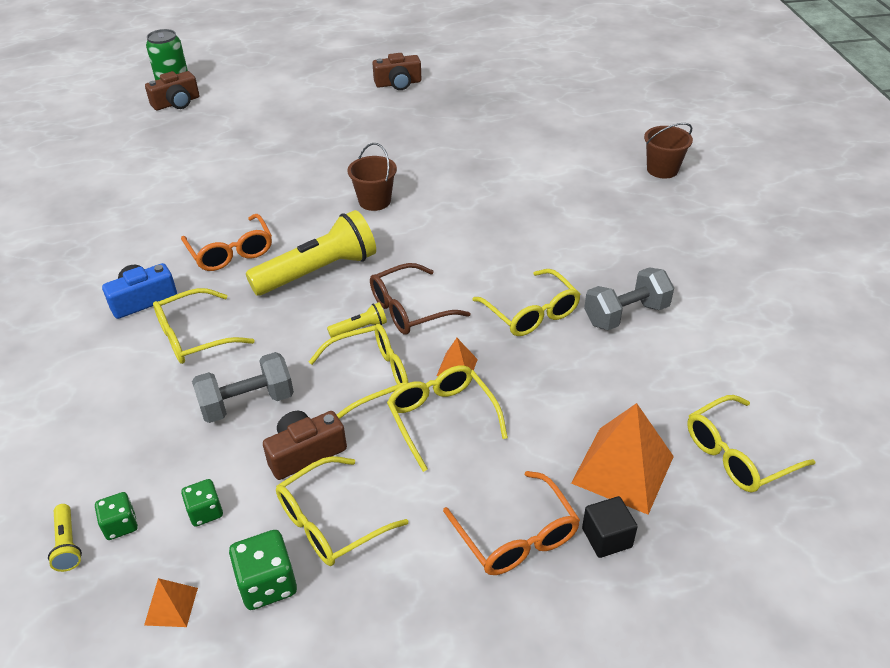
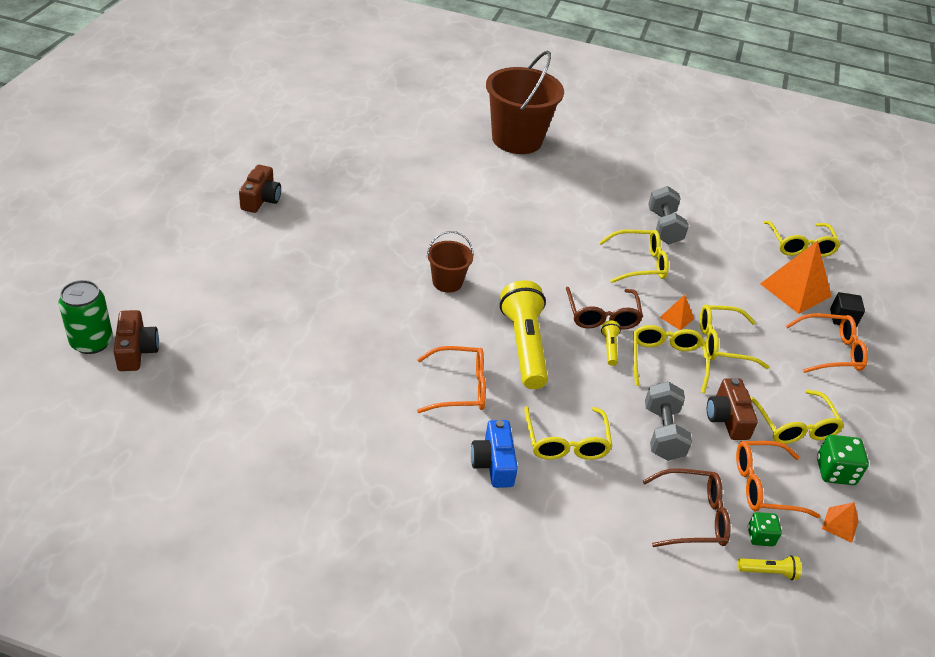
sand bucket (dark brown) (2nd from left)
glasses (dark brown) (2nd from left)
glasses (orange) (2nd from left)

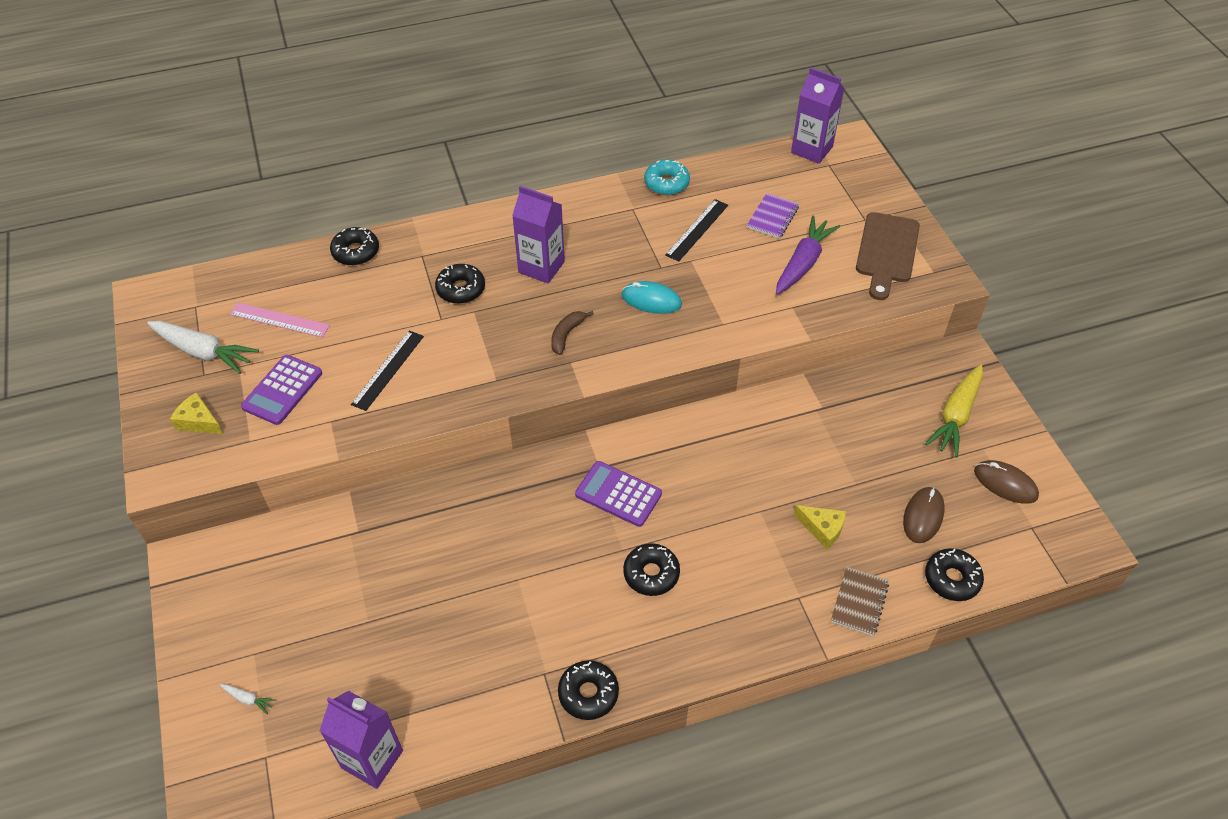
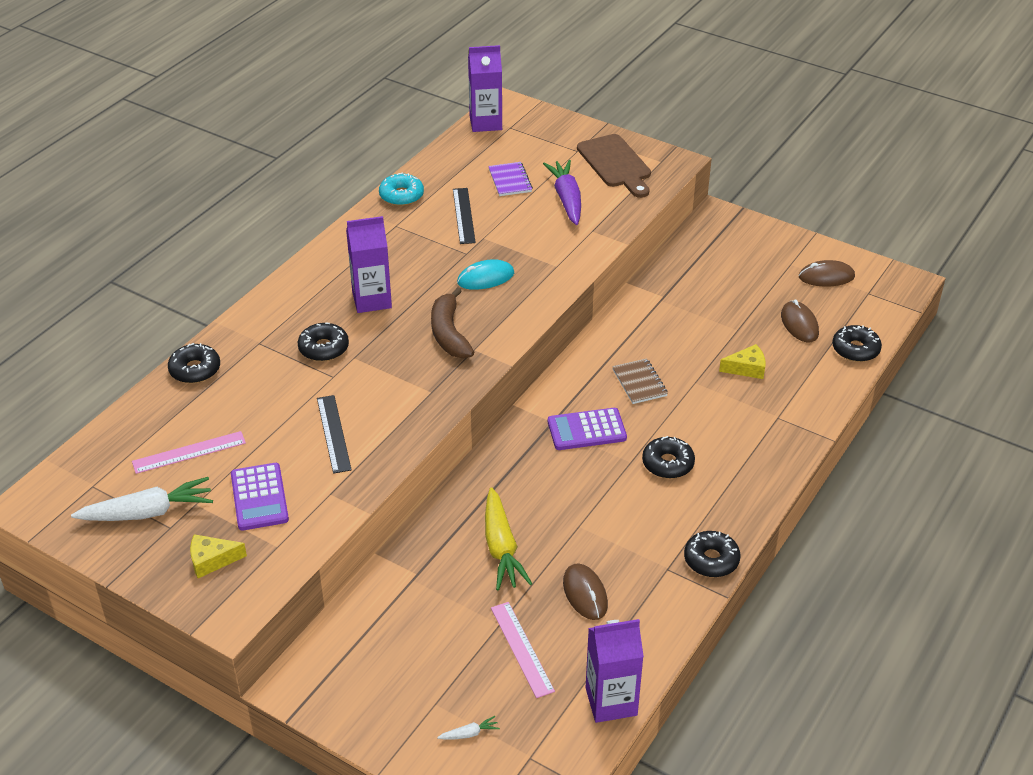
toy banana (dark brown)
toy carrot (yellow)
straightedge (pink) (2nd from left)
computer mouse (dark brown) (1st from left)
notepad (dark brown)

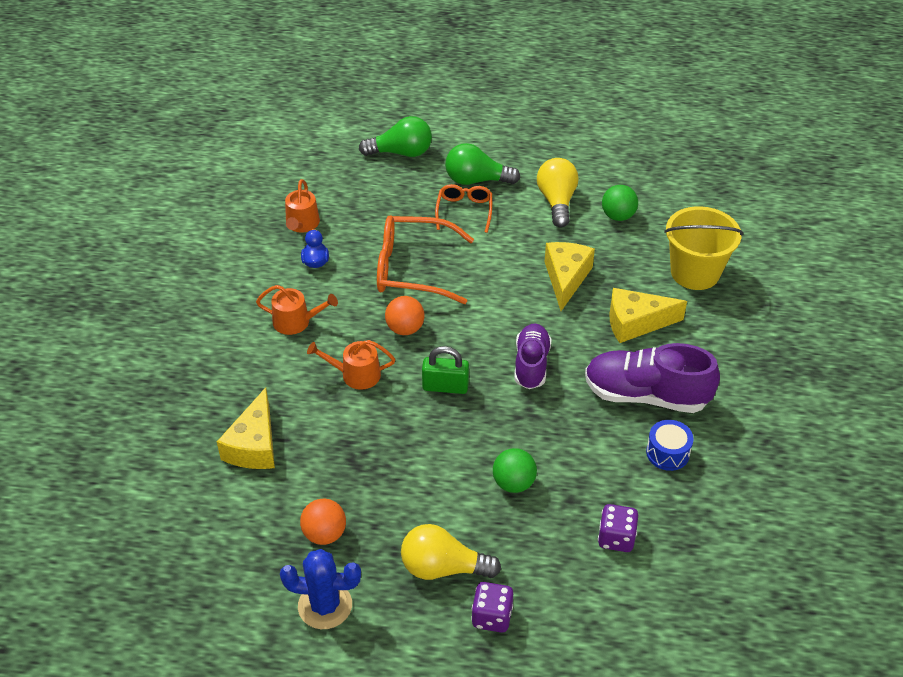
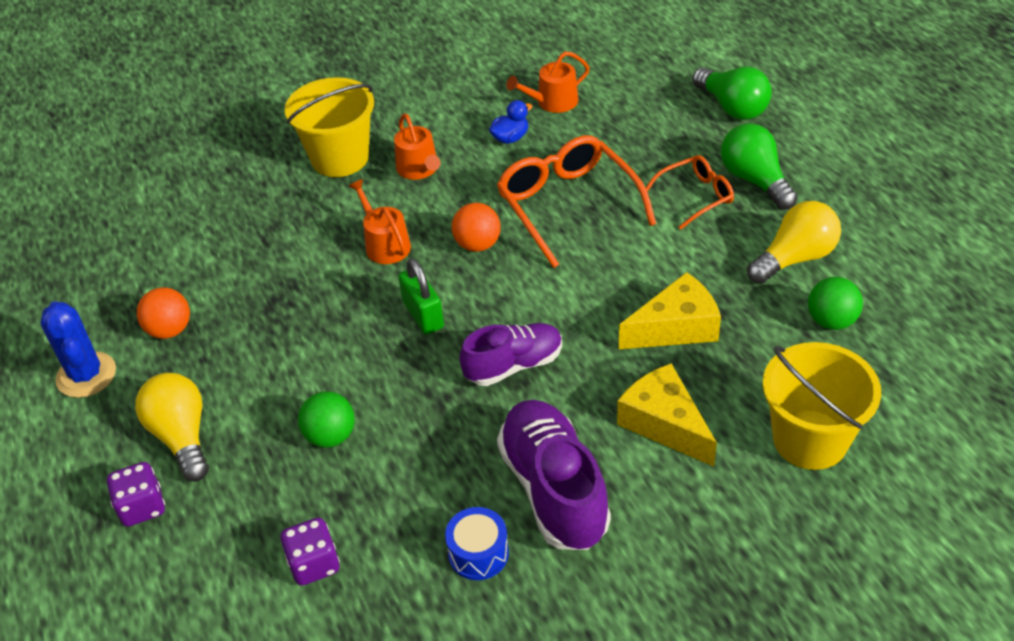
sand bucket (yellow) (1st from left)
cheese (yellow) (1st from left in the first image)

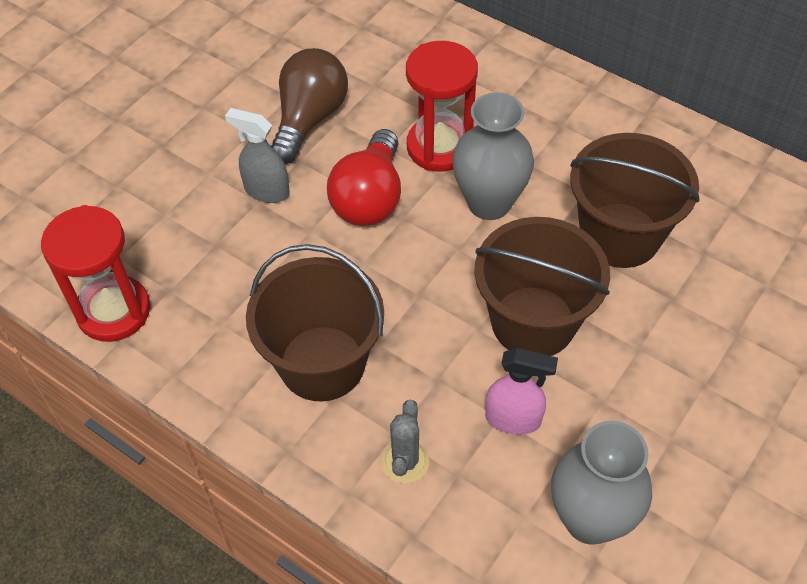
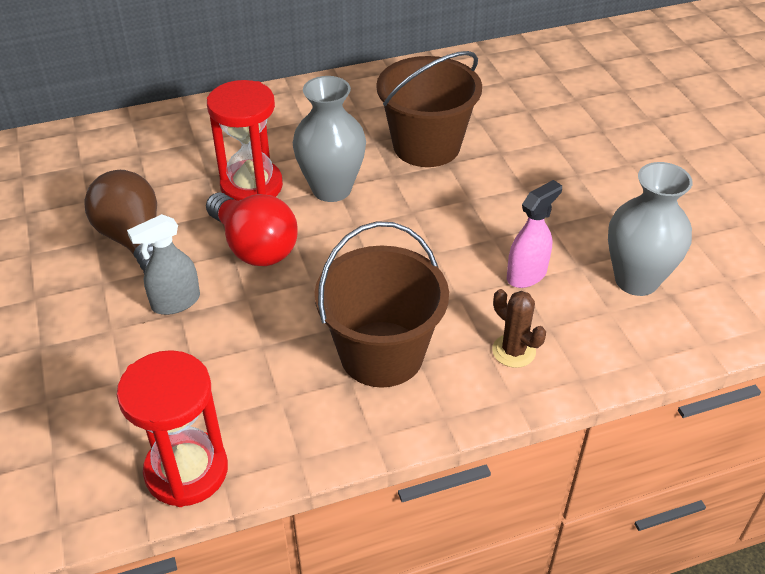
cactus (dark brown)
sand bucket (dark brown) (2nd from left in the first image)

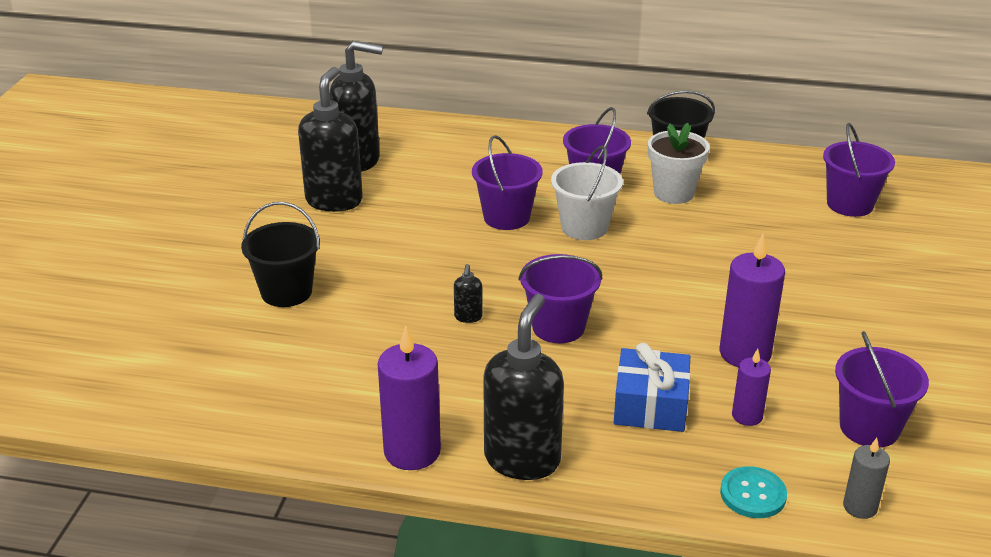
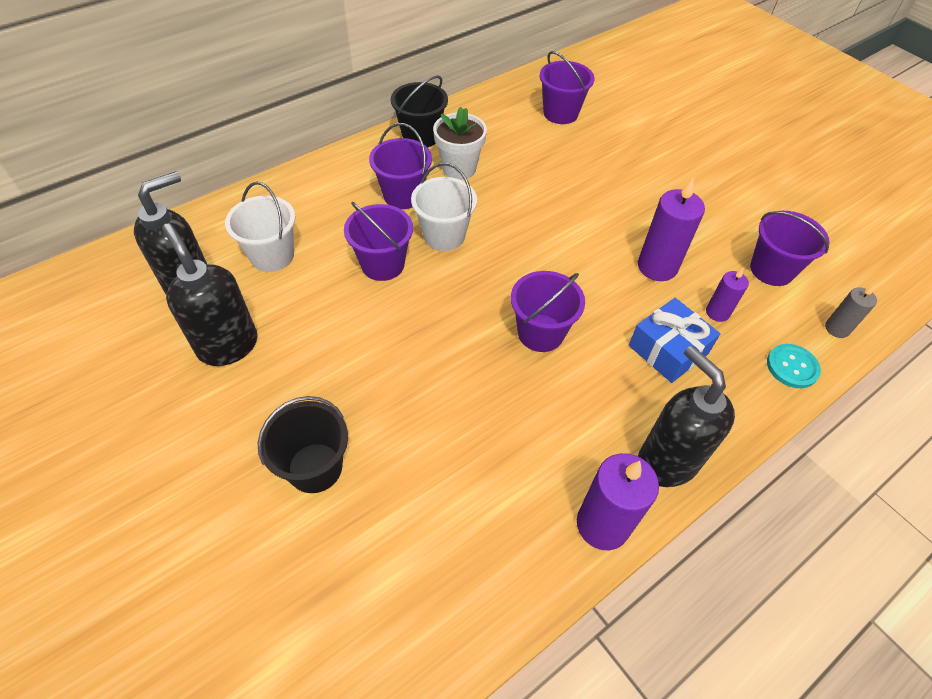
sand bucket (pure white) (1st from left)
soap pump (black) (3rd from left in the first image)

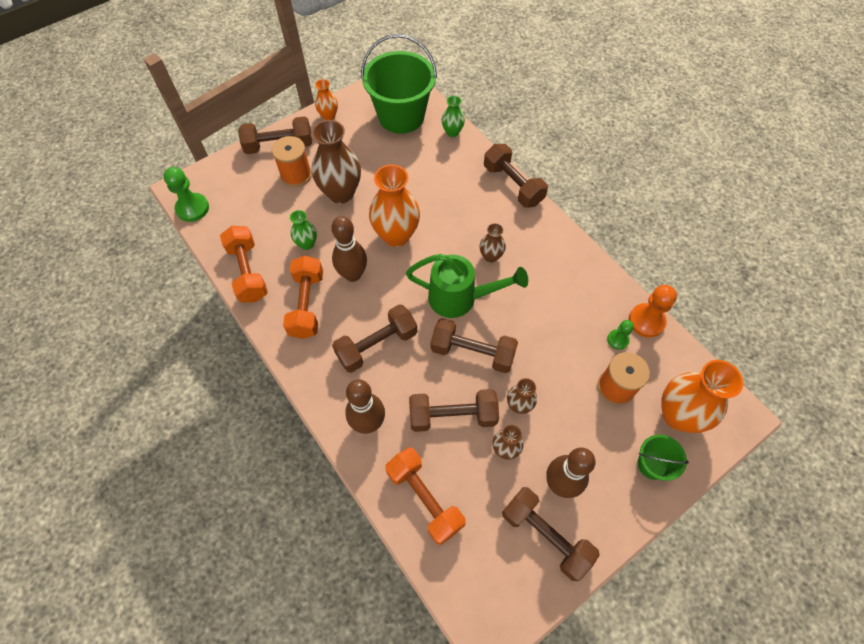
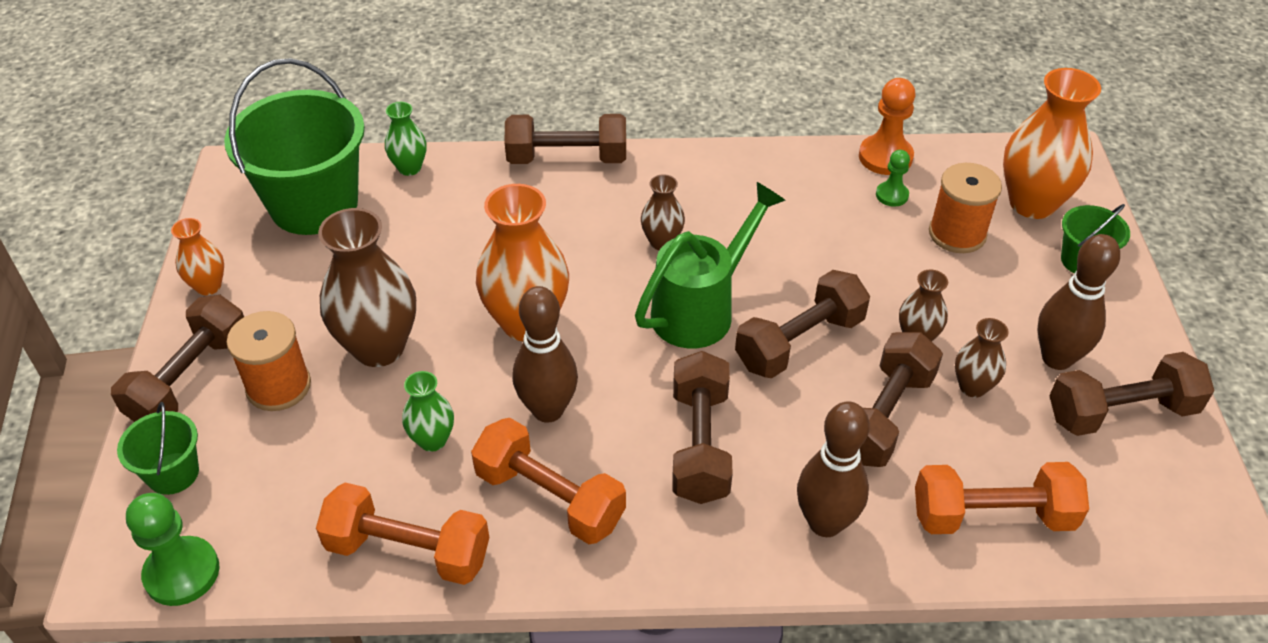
sand bucket (leaf-green) (1st from left)

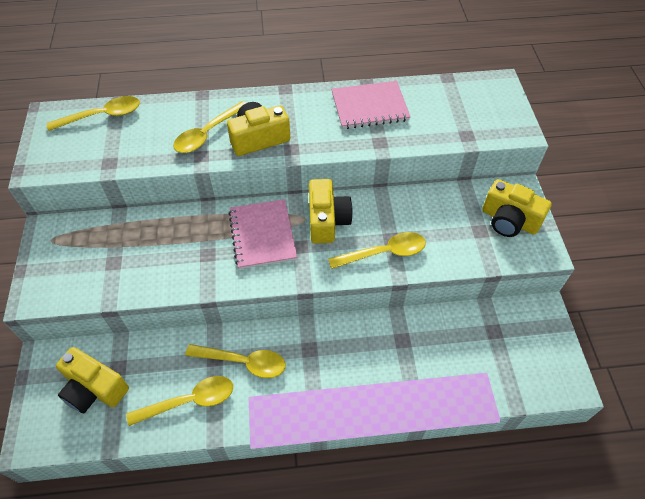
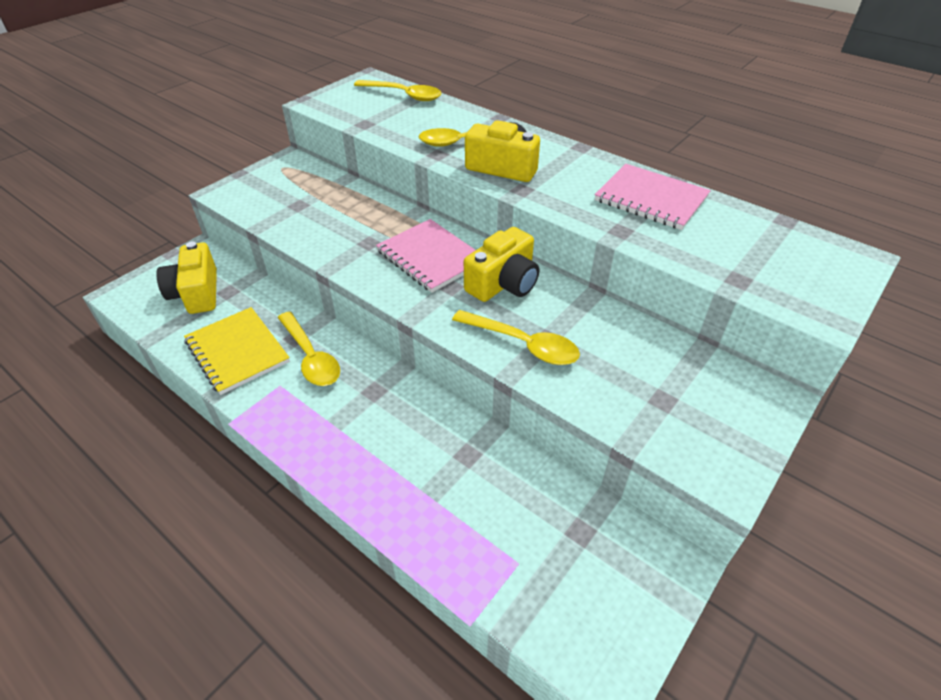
notepad (yellow)
notepad (pink) (1st from left)
camera (yellow) (4th from left in the first image)

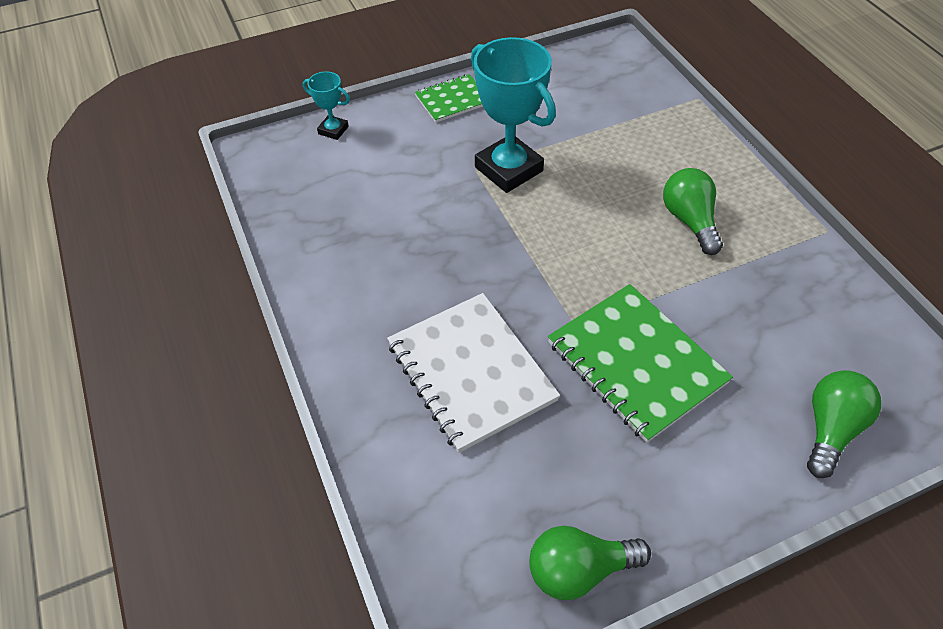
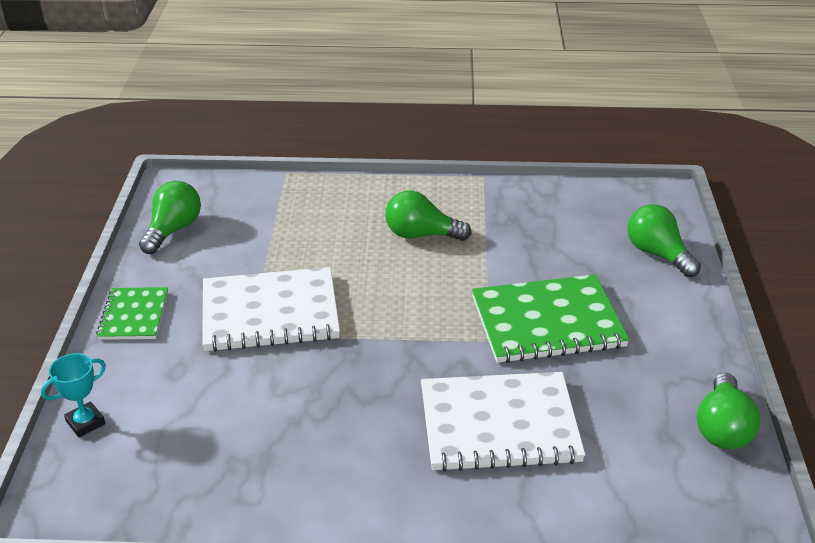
bulb (leaf-green) (1st from left)
notepad (pure white) (1st from left)

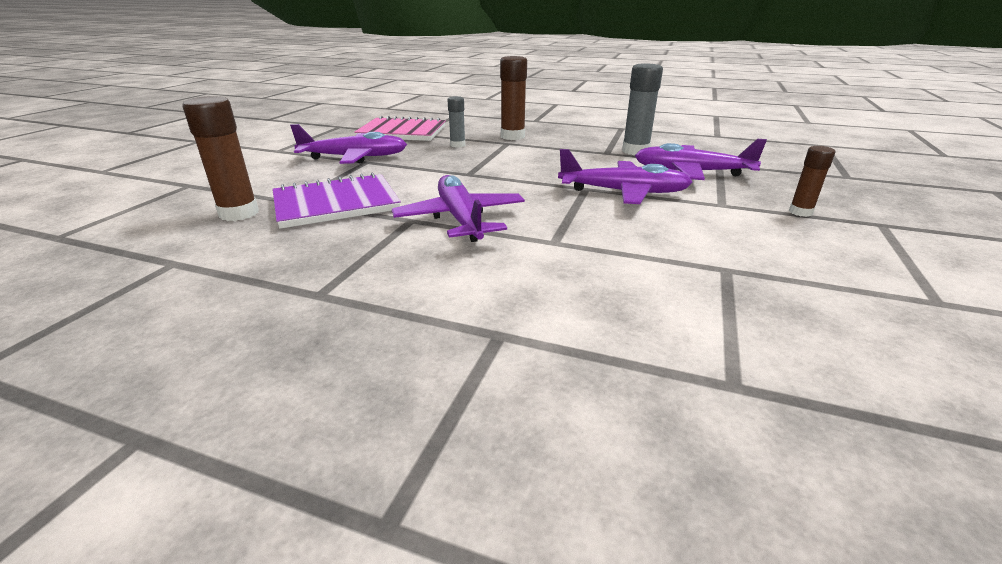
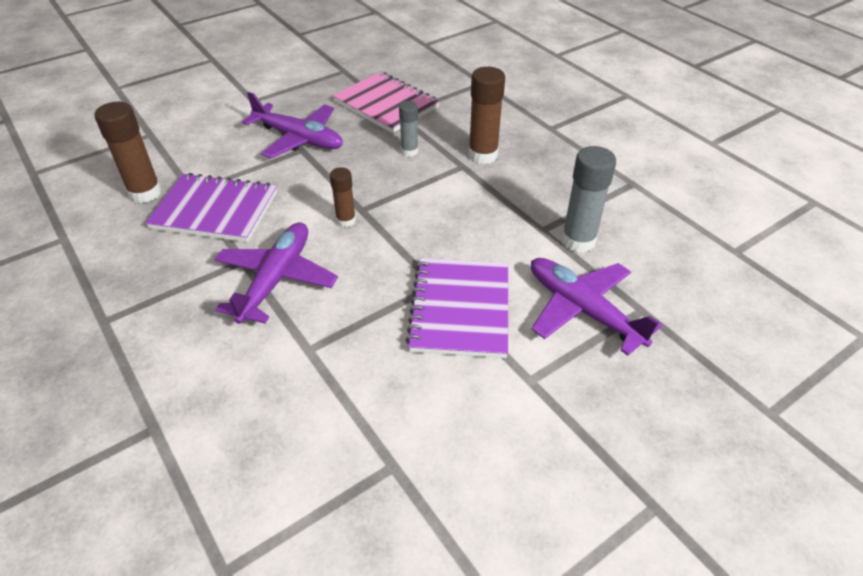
glue stick (dark brown) (2nd from left)
notepad (violet) (2nd from left)

